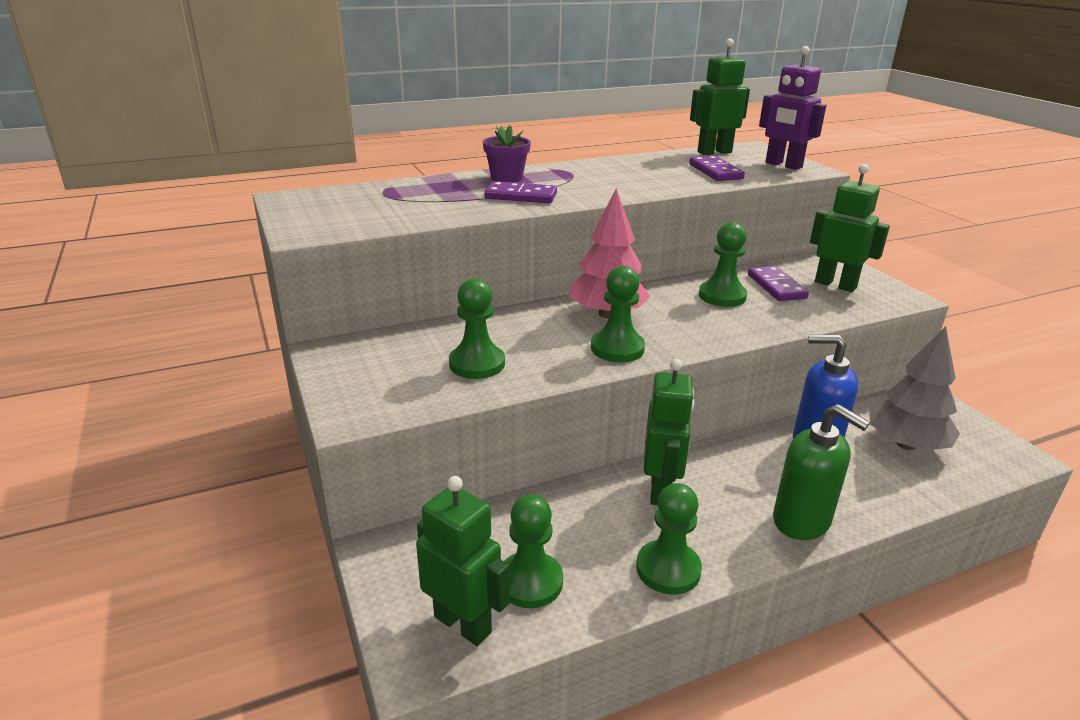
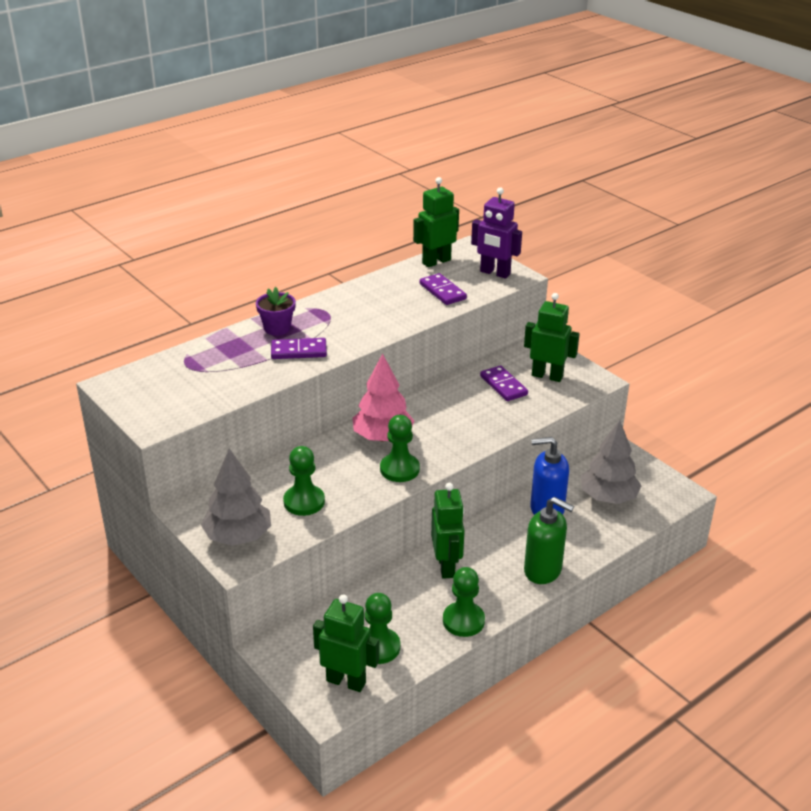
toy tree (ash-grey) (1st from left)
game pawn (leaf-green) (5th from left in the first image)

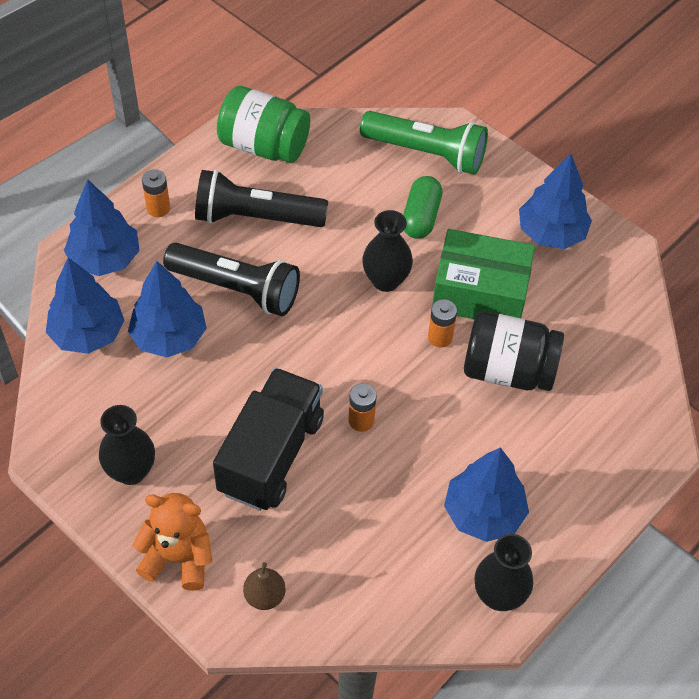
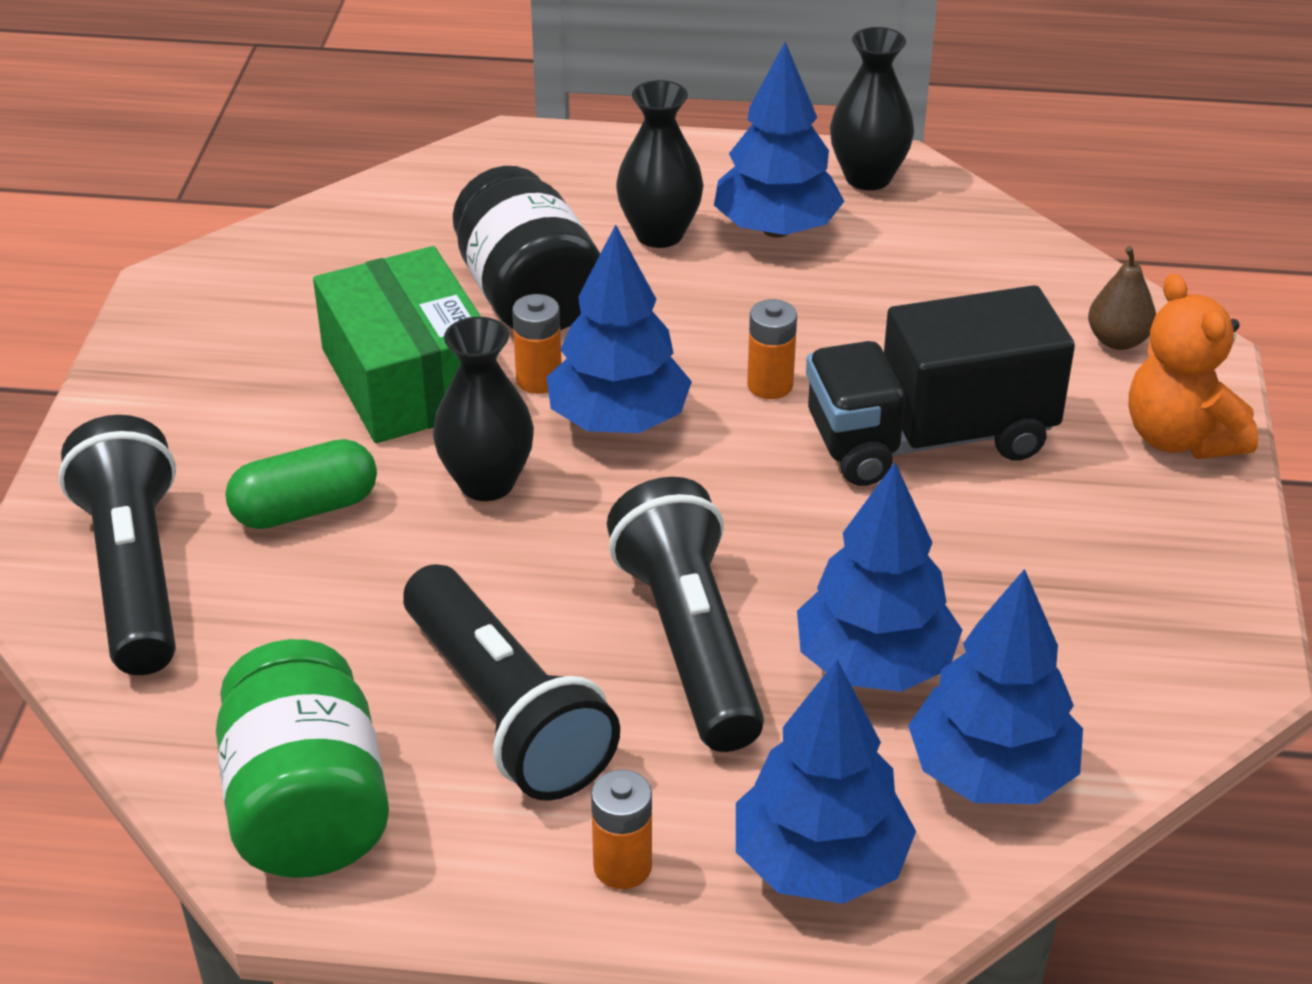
pocket torch (black) (1st from left)
toy tree (blue) (1st from left)
vase (black) (2nd from left)

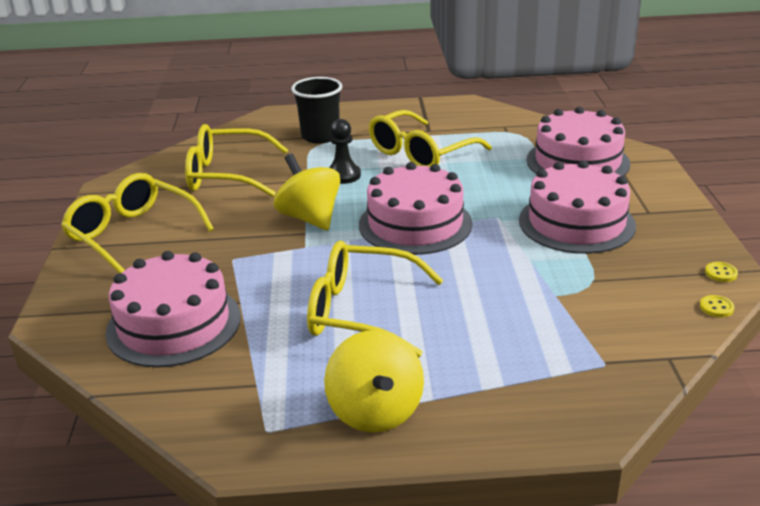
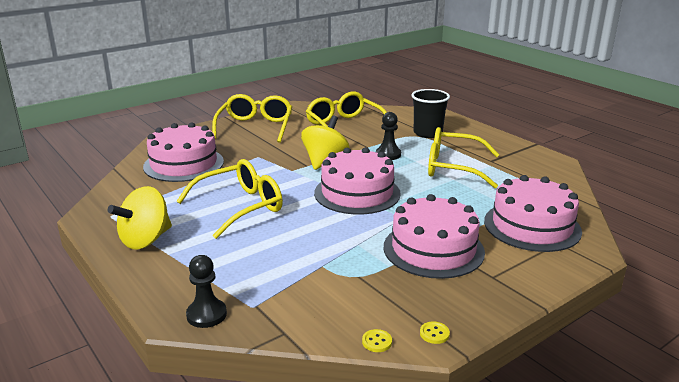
glasses (yellow) (1st from left)
game pawn (black) (1st from left)

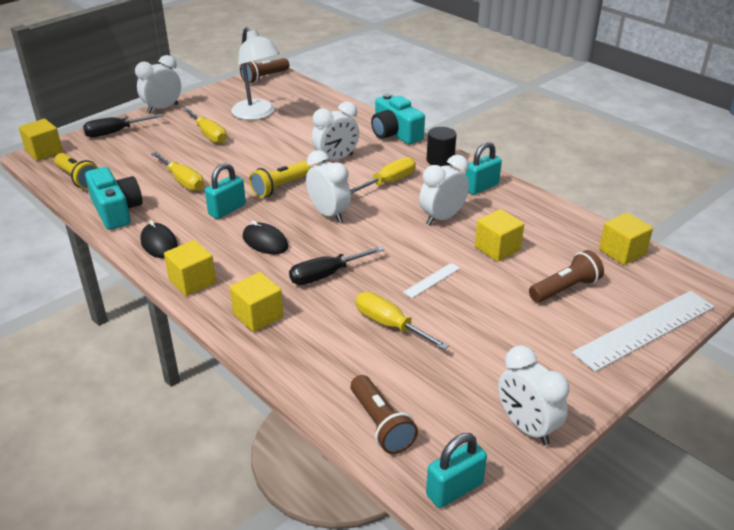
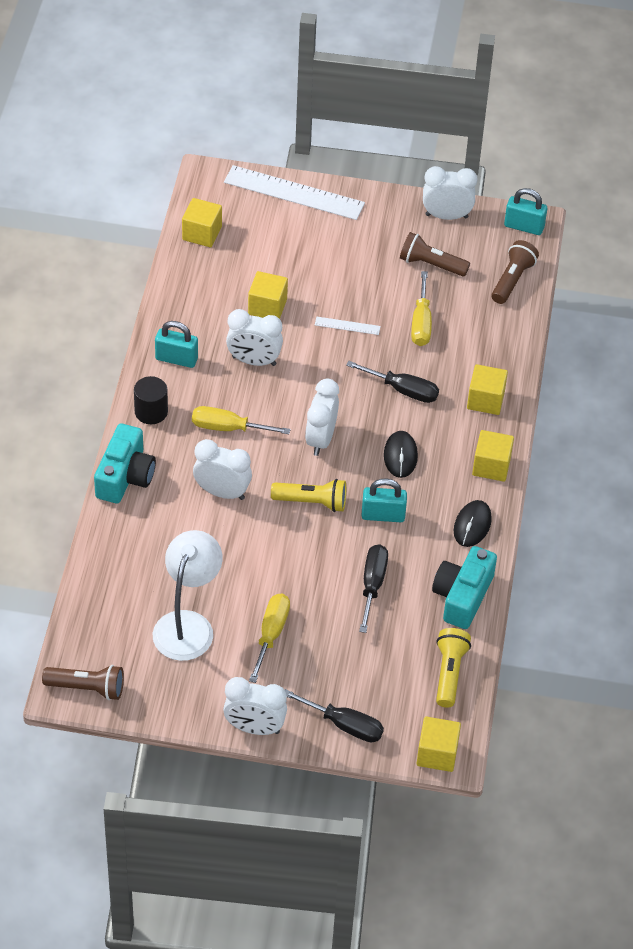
hand screwdriver (black) (2nd from left)
pocket torch (dark brown) (2nd from left)
bedside clock (pure white) (5th from left)

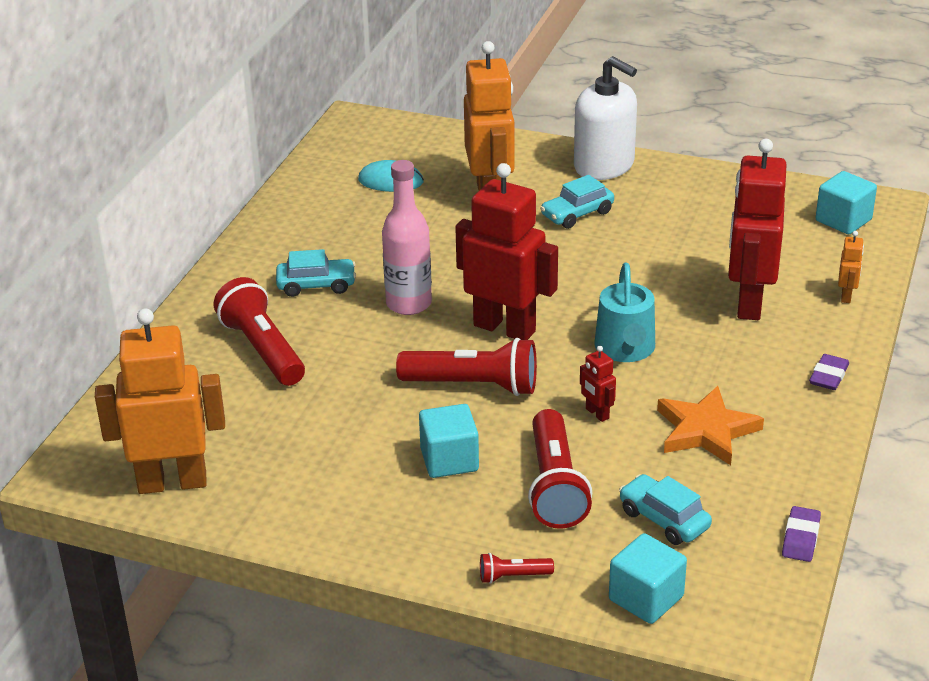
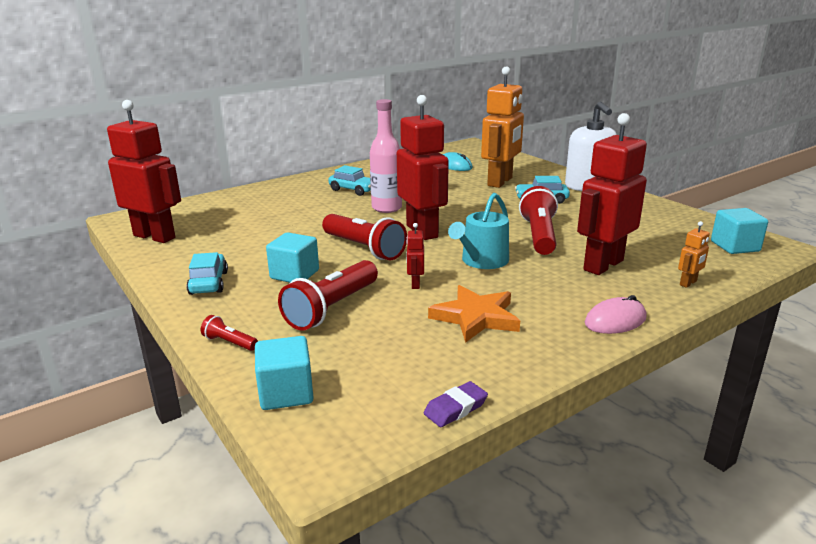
toy robot (scarlet) (1st from left)
toy car (aqua) (1st from left)
pocket torch (scarlet) (4th from left)
computer mouse (pink)

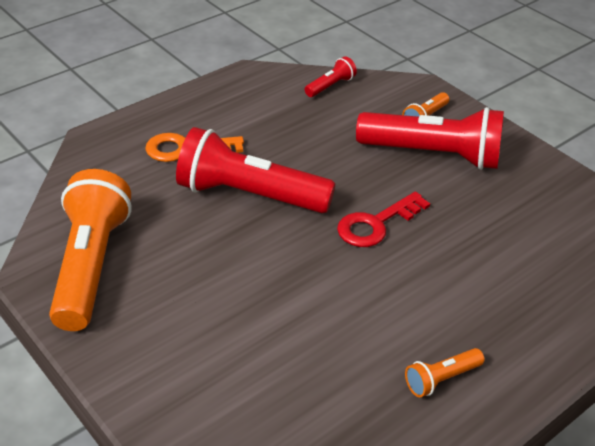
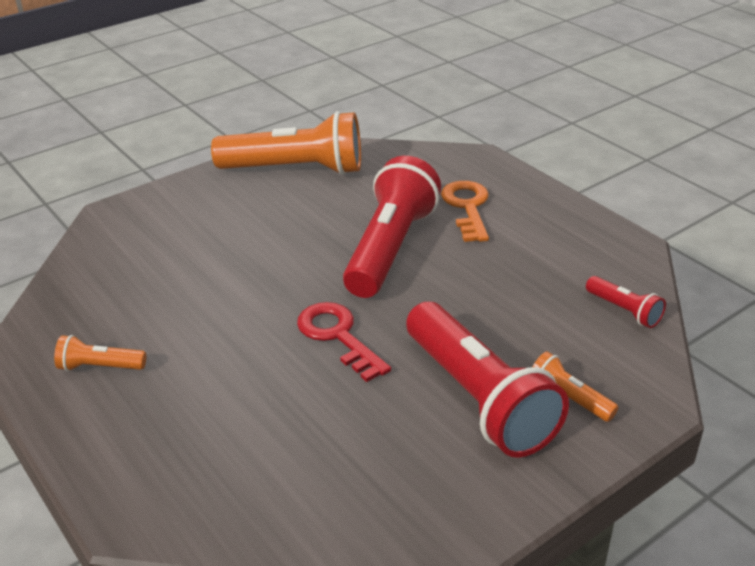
pocket torch (orange) (1st from left)
pocket torch (scarlet) (2nd from left)

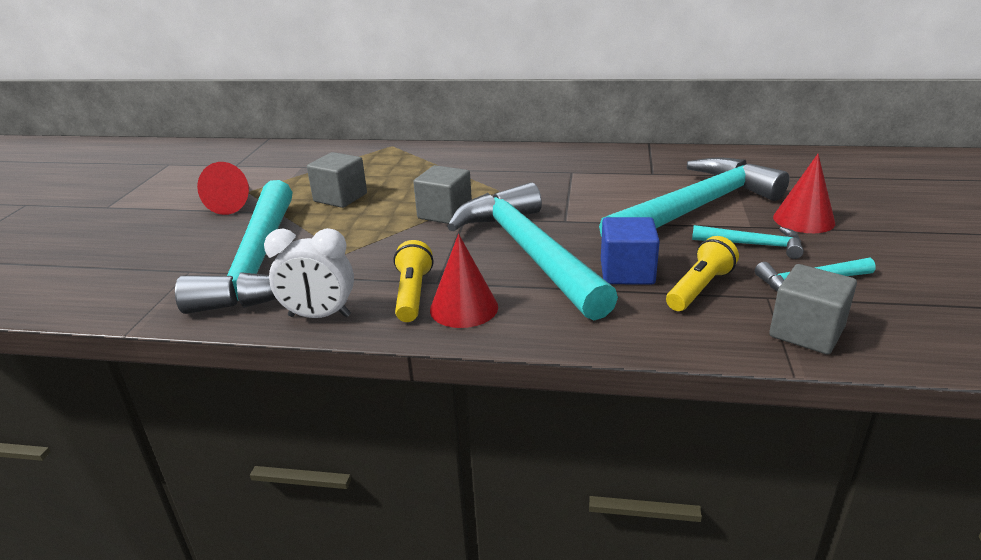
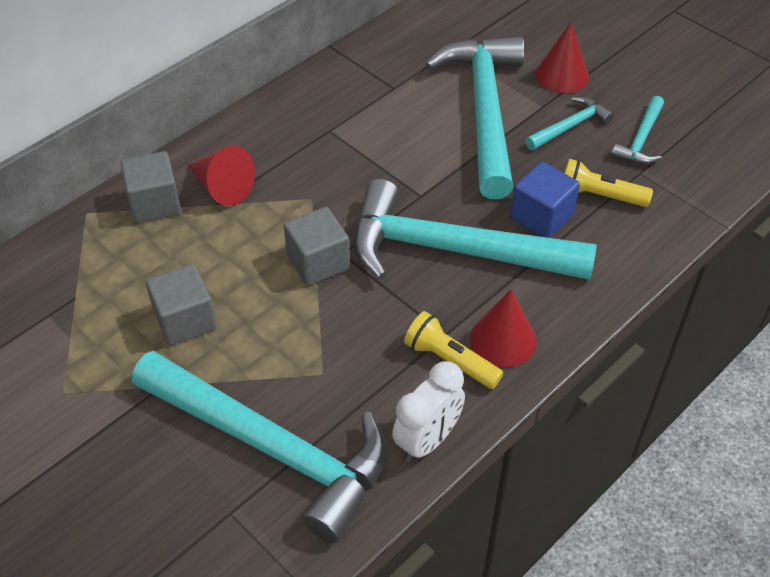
block (ash-grey) (1st from left)
cone shape (scarlet) (1st from left)
pocket torch (yellow) (2nd from left)

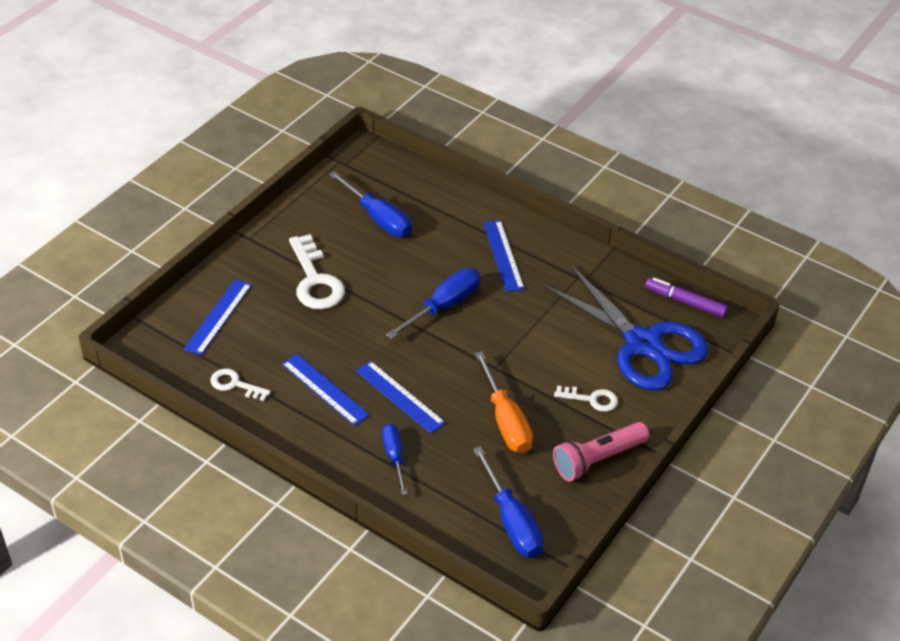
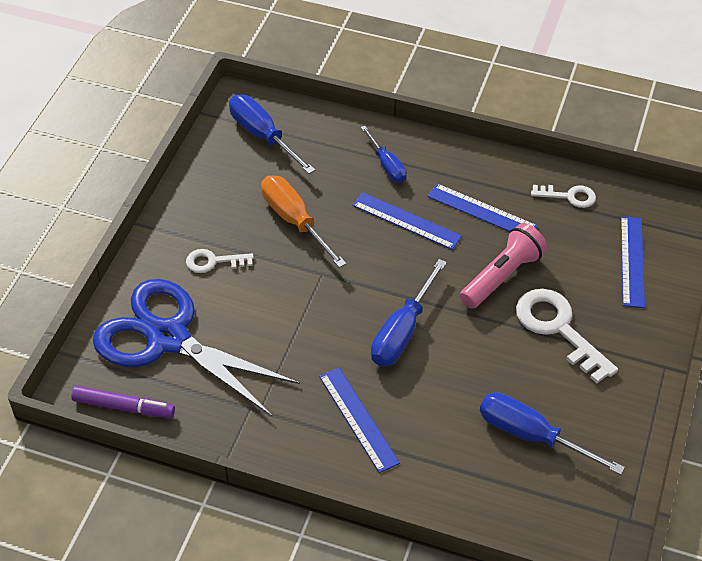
pocket torch (pink)

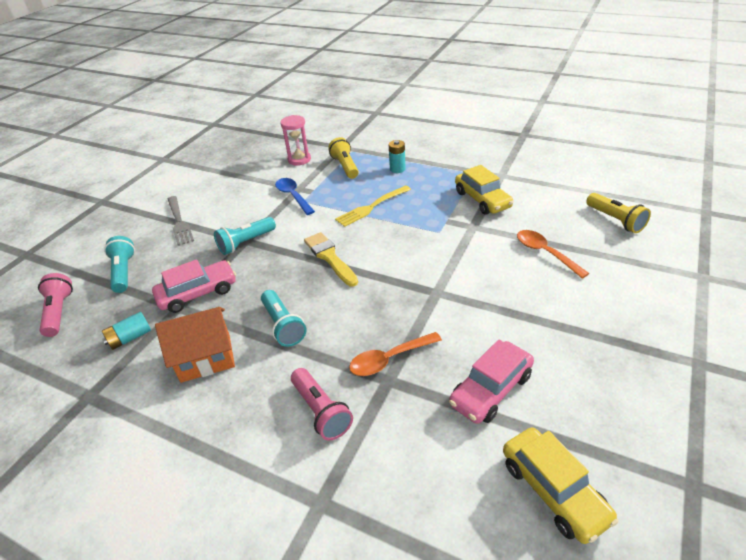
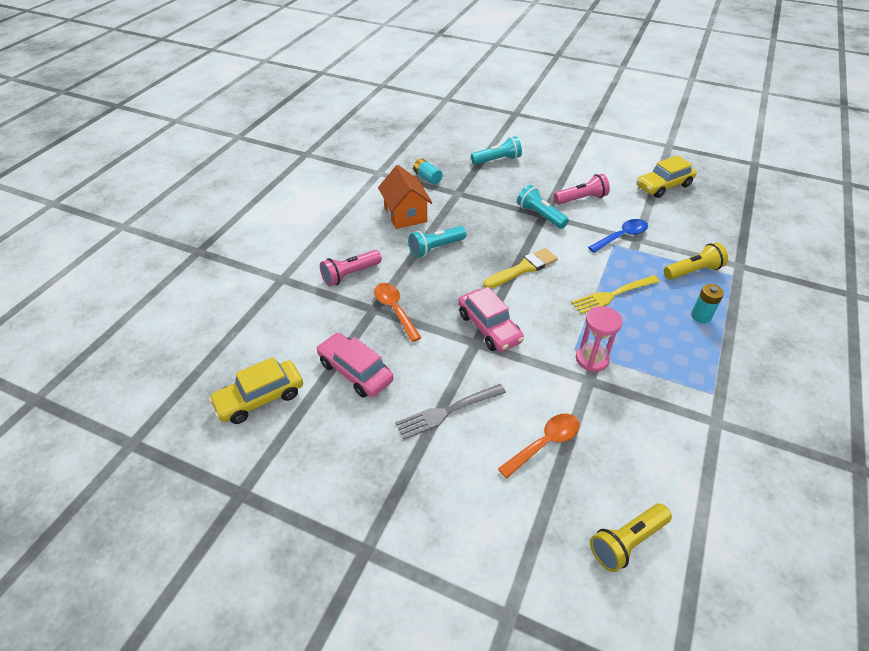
fork (ash-grey)
toy car (pink) (2nd from left)
pocket torch (pink) (2nd from left)
fork (yellow)
sandglass (pink)
toy car (yellow) (2nd from left)

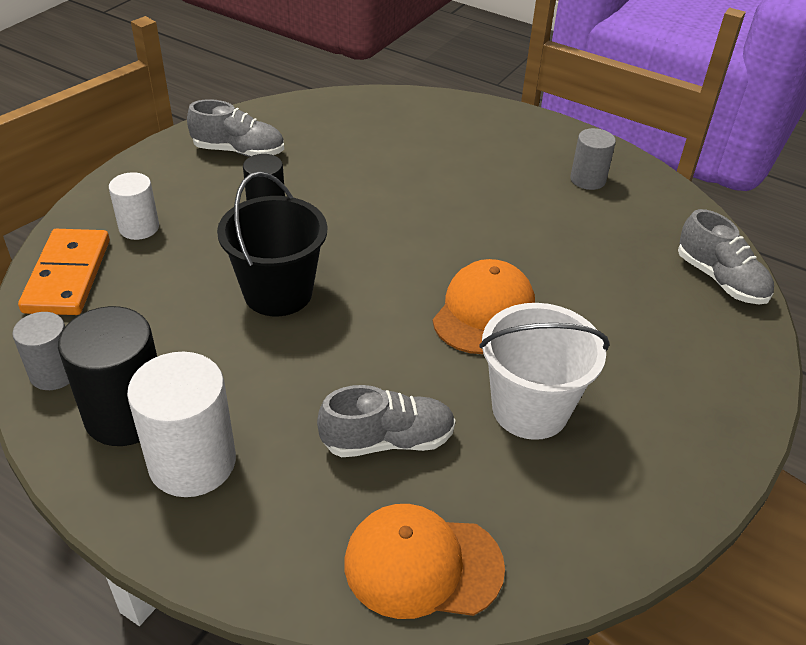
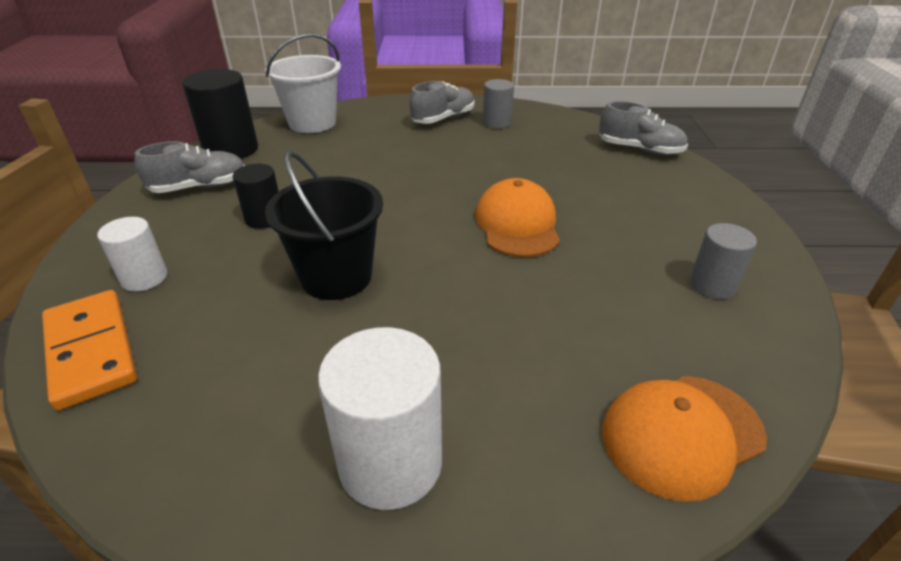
cylinder (black) (1st from left)
sand bucket (pure white)
shoe (ash-grey) (2nd from left)
cylinder (ash-grey) (2nd from left)

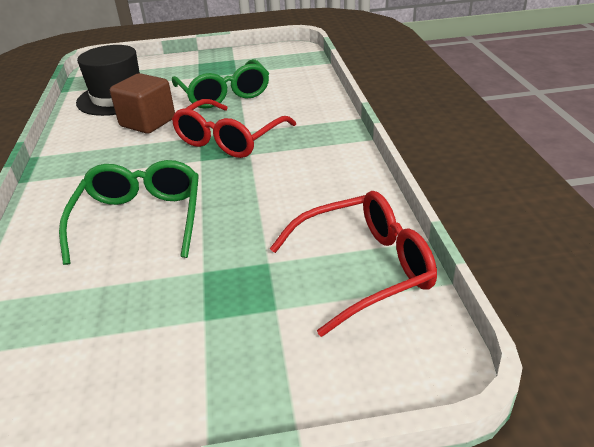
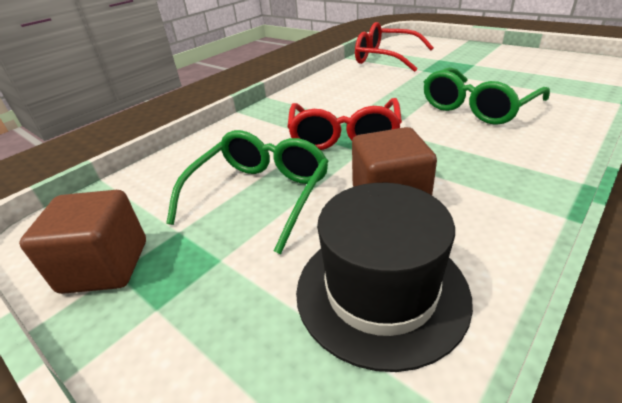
block (dark brown) (1st from left)
glasses (scarlet) (1st from left)

